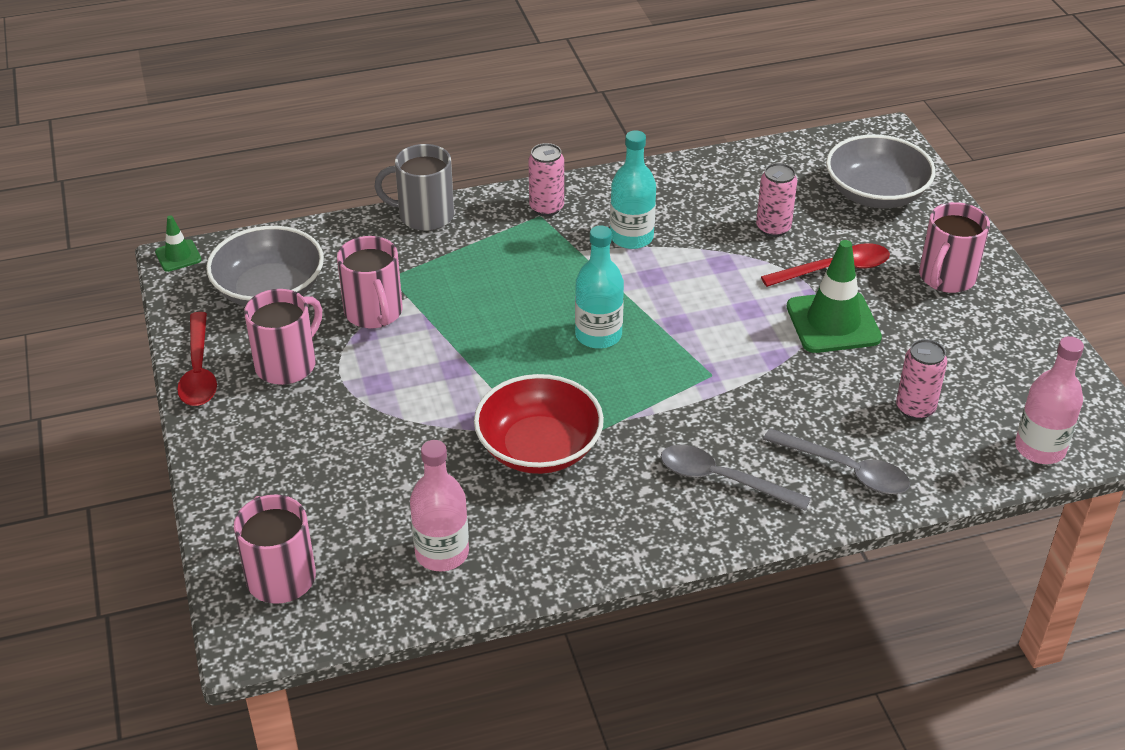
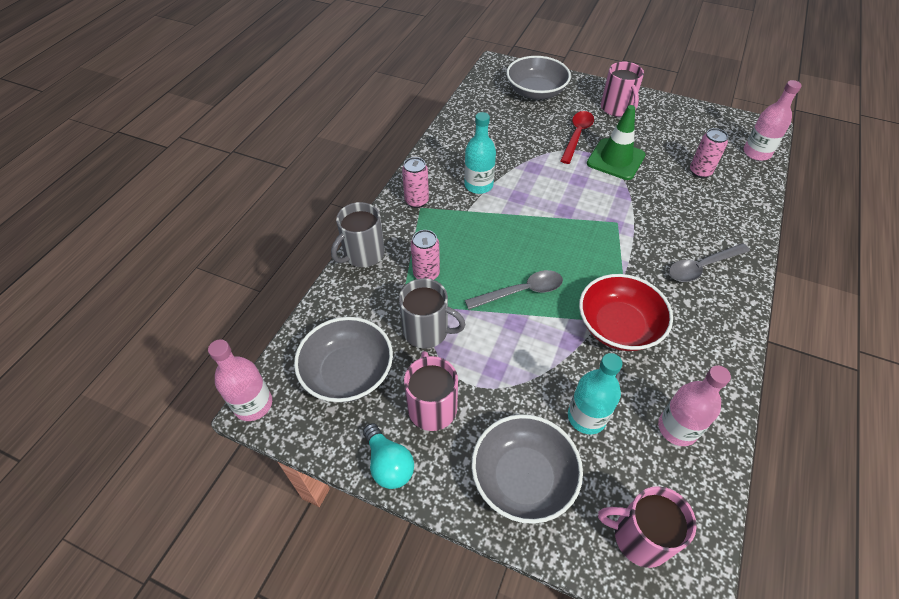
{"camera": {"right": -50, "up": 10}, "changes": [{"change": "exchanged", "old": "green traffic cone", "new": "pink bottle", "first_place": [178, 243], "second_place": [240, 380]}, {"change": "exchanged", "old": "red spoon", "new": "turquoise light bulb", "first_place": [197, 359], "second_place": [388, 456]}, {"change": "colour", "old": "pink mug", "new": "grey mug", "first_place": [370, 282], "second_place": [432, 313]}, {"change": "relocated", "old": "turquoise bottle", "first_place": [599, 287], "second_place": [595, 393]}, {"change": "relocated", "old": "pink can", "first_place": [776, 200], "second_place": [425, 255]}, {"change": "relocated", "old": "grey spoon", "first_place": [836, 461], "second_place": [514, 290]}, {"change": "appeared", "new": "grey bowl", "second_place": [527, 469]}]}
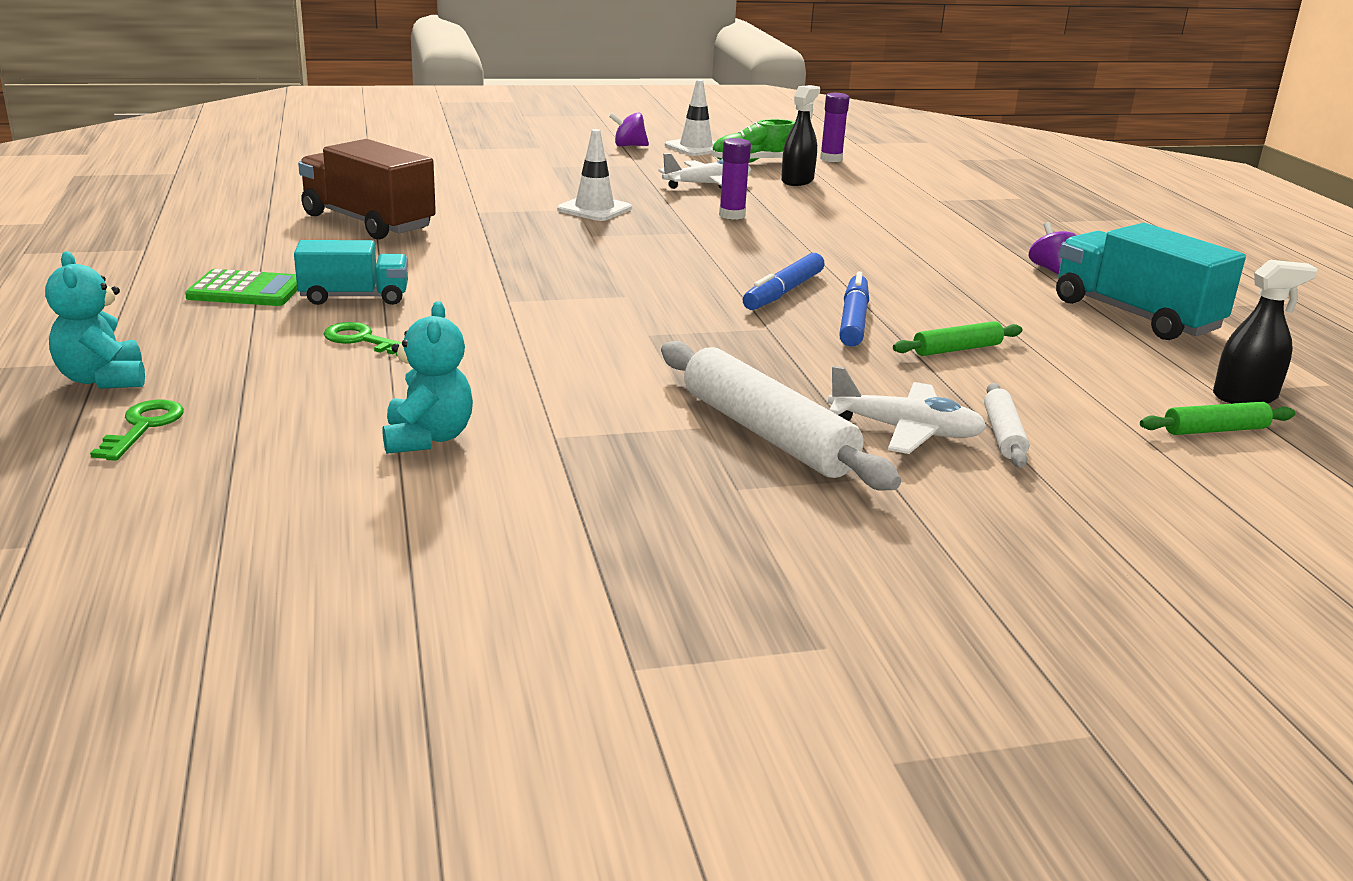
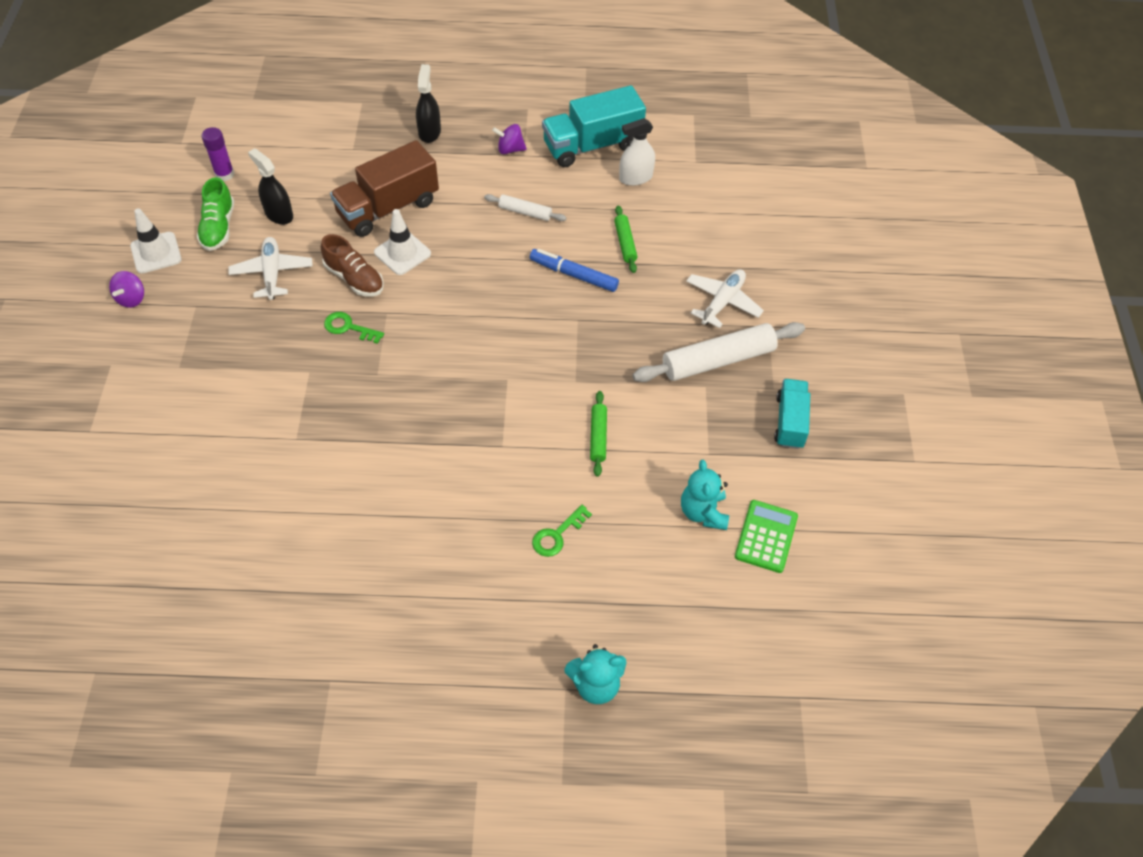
{"camera": {"right": -75, "up": 30}, "changes": [{"change": "relocated", "old": "green key", "first_place": [137, 430], "second_place": [354, 328]}, {"change": "relocated", "old": "green calculator", "first_place": [241, 287], "second_place": [766, 536]}, {"change": "relocated", "old": "turquoise truck", "first_place": [351, 272], "second_place": [792, 414]}, {"change": "relocated", "old": "brown truck", "first_place": [367, 189], "second_place": [384, 188]}, {"change": "spun", "old": "turquoise teddy bear", "first_place": [428, 377], "second_place": [705, 495], "degrees": -105}, {"change": "relocated", "old": "white traffic cone", "first_place": [594, 175], "second_place": [402, 242]}, {"change": "exchanged", "old": "purple glue stick", "new": "brown shoe", "first_place": [735, 179], "second_place": [352, 265]}, {"change": "missing", "old": "blue marker", "first_place": [784, 281]}, {"change": "relocated", "old": "white rolling pin", "first_place": [1006, 425], "second_place": [525, 207]}, {"change": "relocated", "old": "green rolling pin", "first_place": [1217, 418], "second_place": [598, 434]}, {"change": "relocated", "old": "black spray bottle", "first_place": [1265, 332], "second_place": [428, 103]}, {"change": "appeared", "new": "white spray bottle", "second_place": [637, 152]}]}
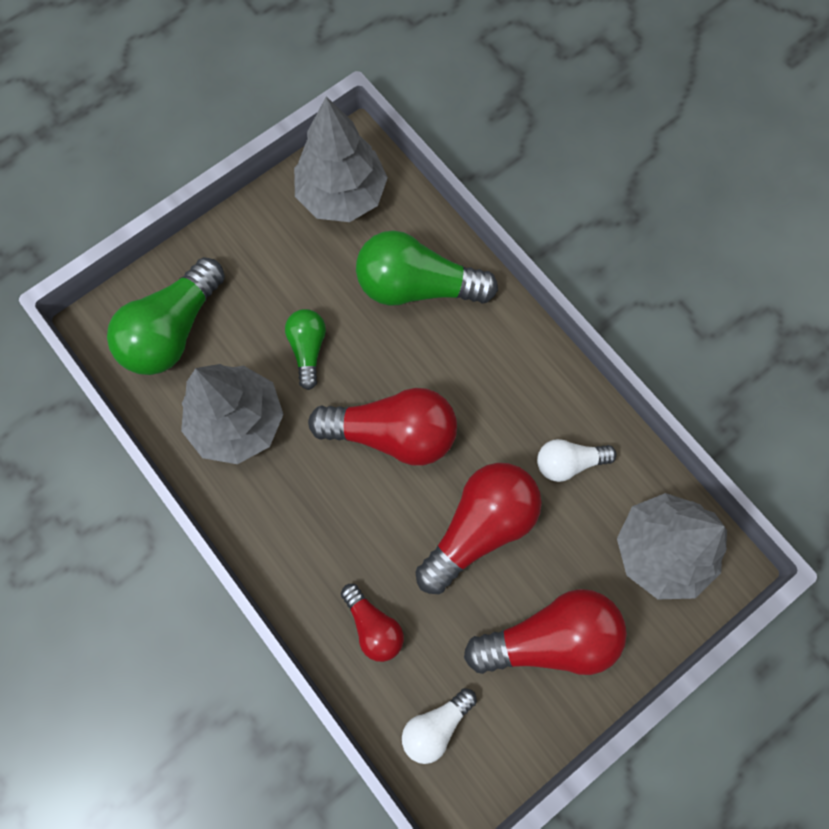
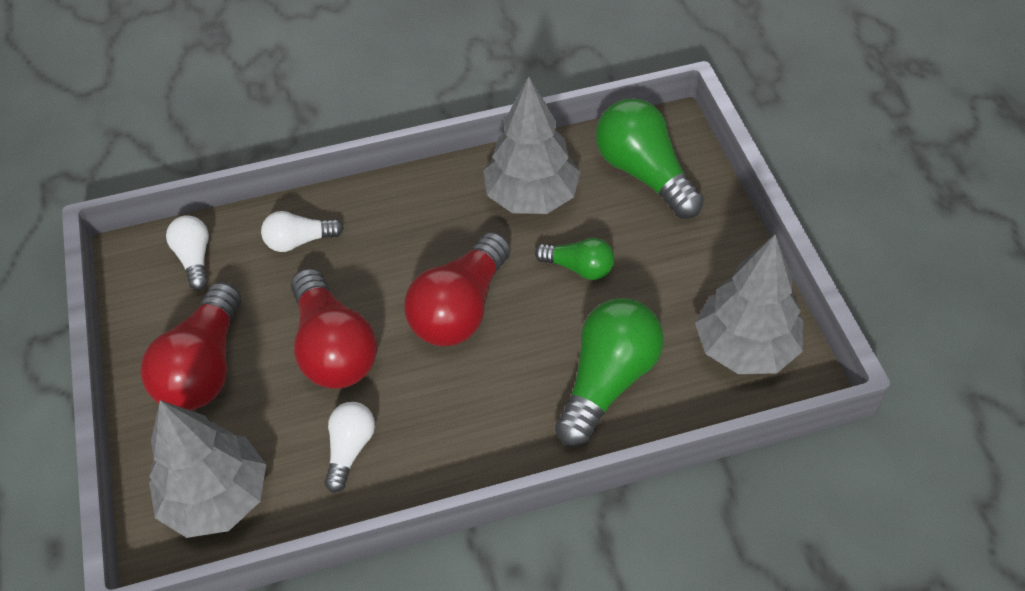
{"camera": {"right": 115, "up": -20}, "changes": [{"change": "colour", "old": "red light bulb", "new": "white light bulb", "first_place": [372, 623], "second_place": [302, 231]}]}
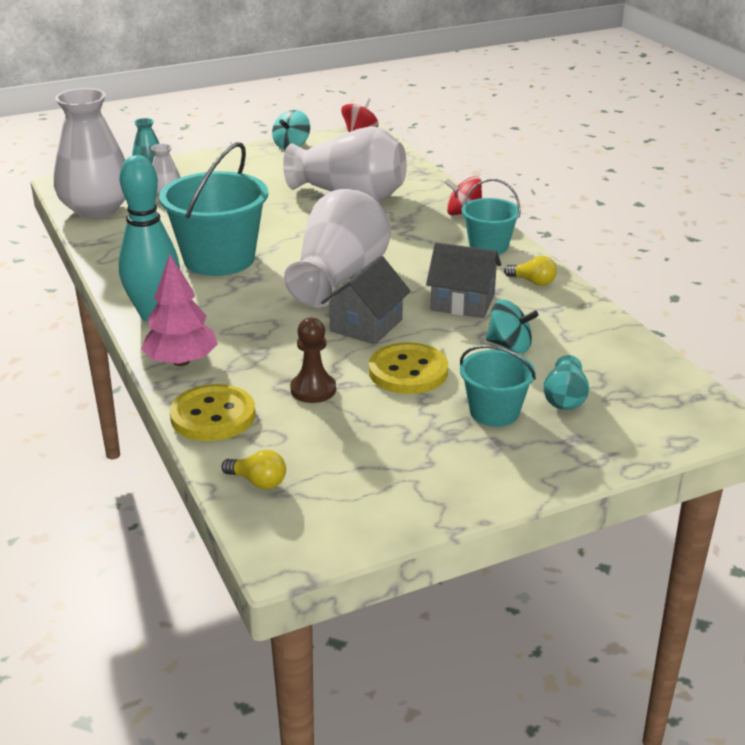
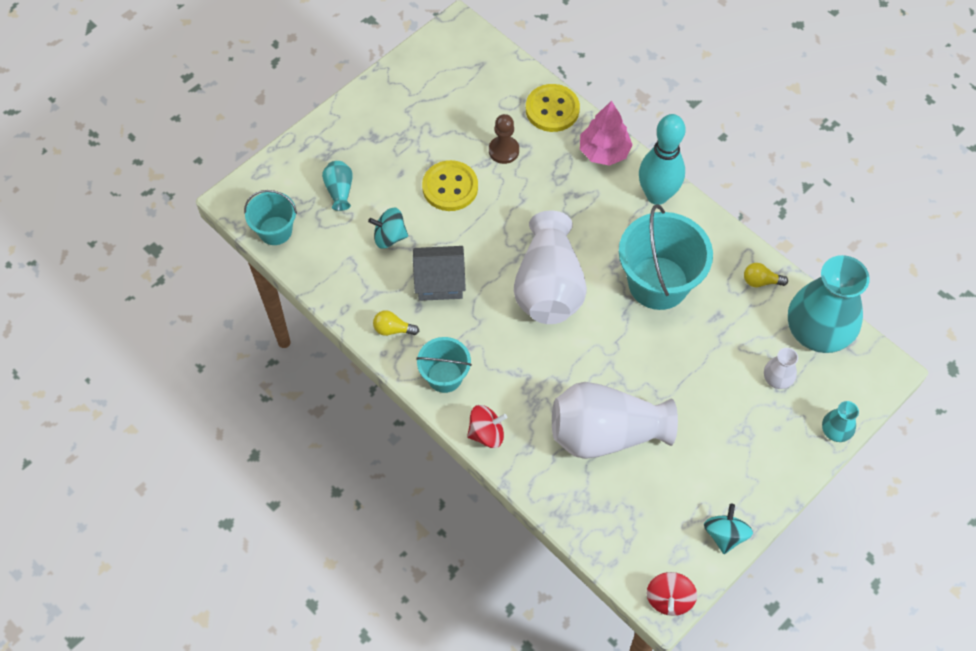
{"camera": {"right": 160, "up": 30}, "changes": [{"change": "colour", "old": "white vase", "new": "turquoise vase", "first_place": [90, 153], "second_place": [829, 304]}, {"change": "relocated", "old": "yellow light bulb", "first_place": [253, 469], "second_place": [766, 275]}, {"change": "missing", "old": "grey house", "first_place": [366, 300]}, {"change": "relocated", "old": "turquoise bucket", "first_place": [498, 386], "second_place": [270, 217]}]}
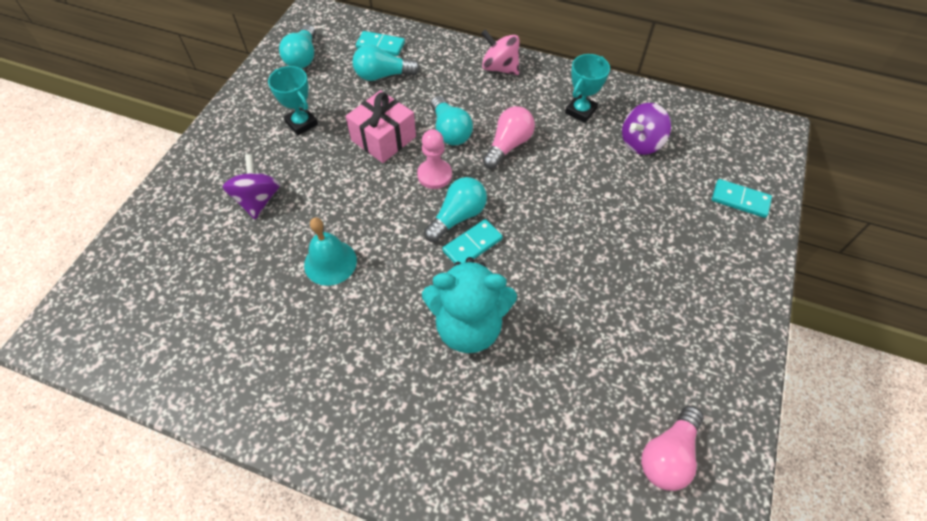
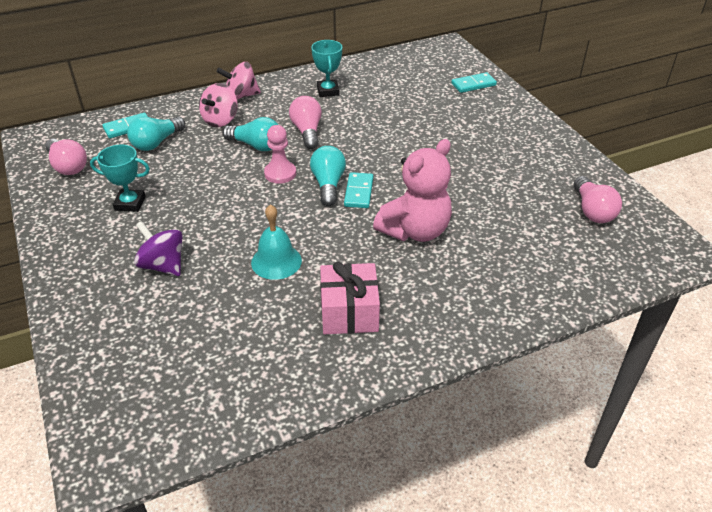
{"camera": {"right": -45, "up": -15}, "changes": [{"change": "colour", "old": "turquoise light bulb", "new": "pink light bulb", "first_place": [297, 46], "second_place": [66, 157]}, {"change": "relocated", "old": "pink gift", "first_place": [381, 126], "second_place": [350, 298]}, {"change": "colour", "old": "turquoise teddy bear", "new": "pink teddy bear", "first_place": [469, 305], "second_place": [412, 190]}, {"change": "missing", "old": "purple spinning top", "first_place": [646, 129]}, {"change": "appeared", "new": "pink spinning top", "second_place": [218, 105]}]}
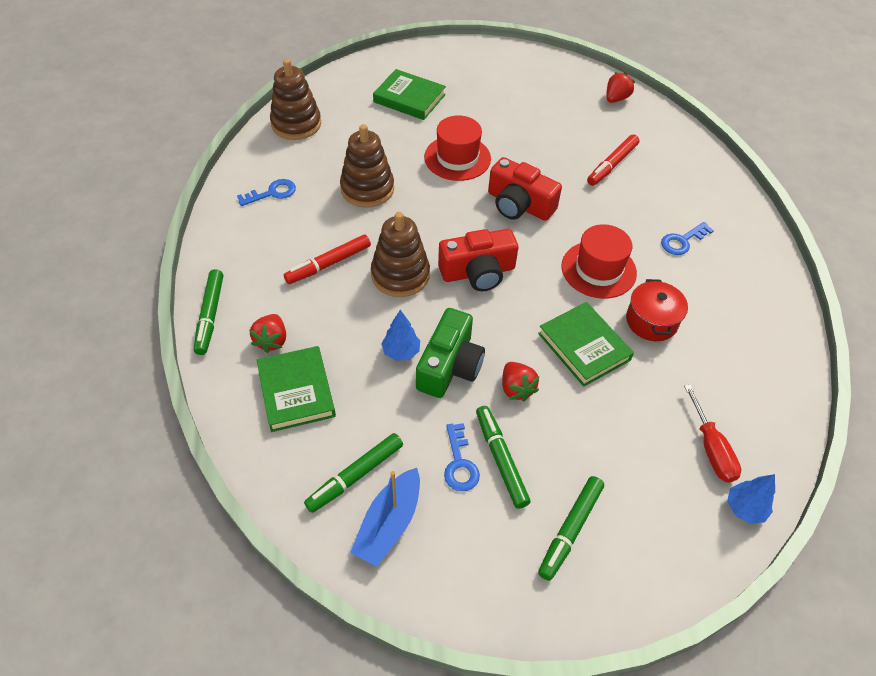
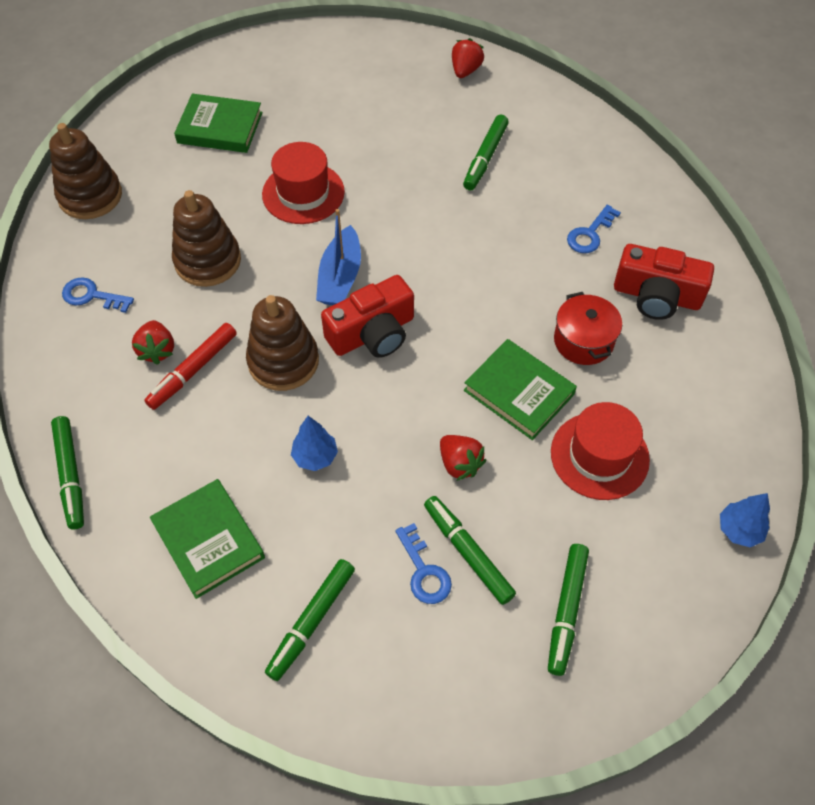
{"camera": {"right": -15, "up": 5}, "changes": [{"change": "spun", "old": "blue key", "first_place": [266, 192], "second_place": [98, 295], "degrees": -120}, {"change": "relocated", "old": "red strawberry", "first_place": [267, 333], "second_place": [153, 342]}, {"change": "relocated", "old": "blue boat", "first_place": [385, 517], "second_place": [338, 257]}, {"change": "missing", "old": "green camera", "first_place": [450, 353]}, {"change": "relocated", "old": "red camera", "first_place": [525, 189], "second_place": [664, 282]}, {"change": "relocated", "old": "red hat", "first_place": [599, 261], "second_place": [600, 451]}, {"change": "colour", "old": "red marker", "new": "green marker", "first_place": [613, 160], "second_place": [486, 153]}, {"change": "missing", "old": "red screwdriver", "first_place": [712, 433]}]}
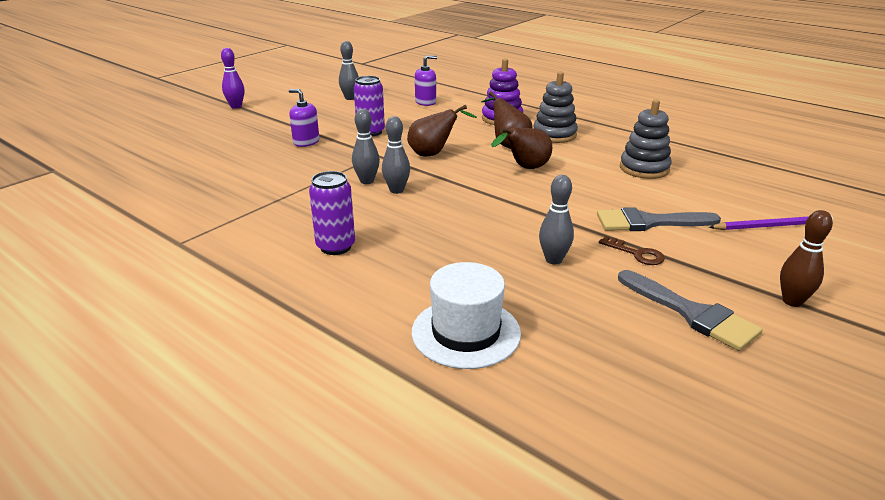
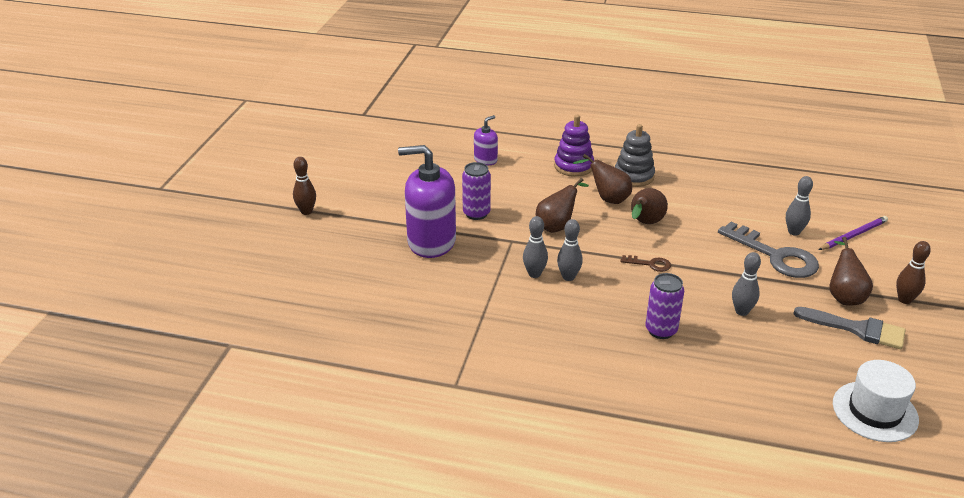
{"camera": {"right": -25, "up": 5}, "changes": [{"change": "colour", "old": "purple bowling pin", "new": "brown bowling pin", "first_place": [232, 78], "second_place": [304, 186]}, {"change": "size", "old": "purple soap dispenser", "first_place": [304, 118], "second_place": [427, 201], "factor": 2.07}, {"change": "relocated", "old": "purple can", "first_place": [332, 213], "second_place": [664, 306]}, {"change": "relocated", "old": "grey bowling pin", "first_place": [349, 70], "second_place": [799, 206]}, {"change": "relocated", "old": "white hat", "first_place": [466, 315], "second_place": [876, 401]}, {"change": "exchanged", "old": "grey brush", "new": "grey key", "first_place": [659, 219], "second_place": [768, 250]}, {"change": "relocated", "old": "brown key", "first_place": [632, 250], "second_place": [646, 263]}, {"change": "missing", "old": "grey stacking toy", "first_place": [646, 139]}, {"change": "appeared", "new": "brown pear", "second_place": [851, 271]}]}
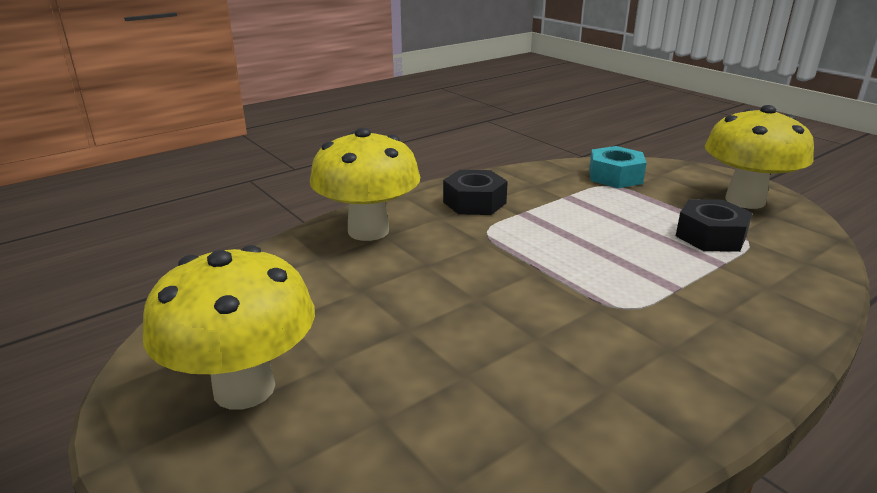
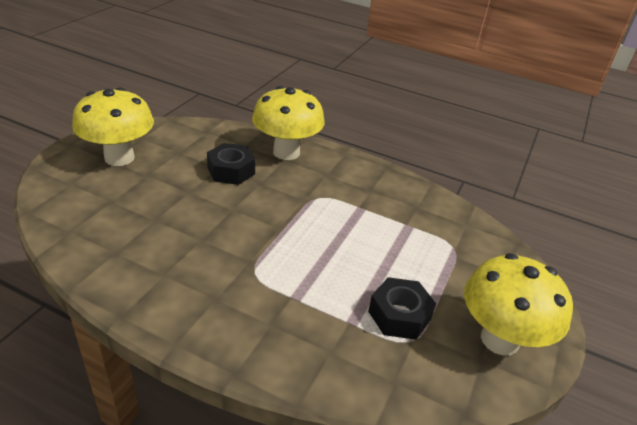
{"camera": {"right": 60, "up": 10}, "changes": [{"change": "relocated", "old": "black nut", "first_place": [475, 192], "second_place": [231, 164]}, {"change": "missing", "old": "turquoise nut", "first_place": [618, 167]}]}
